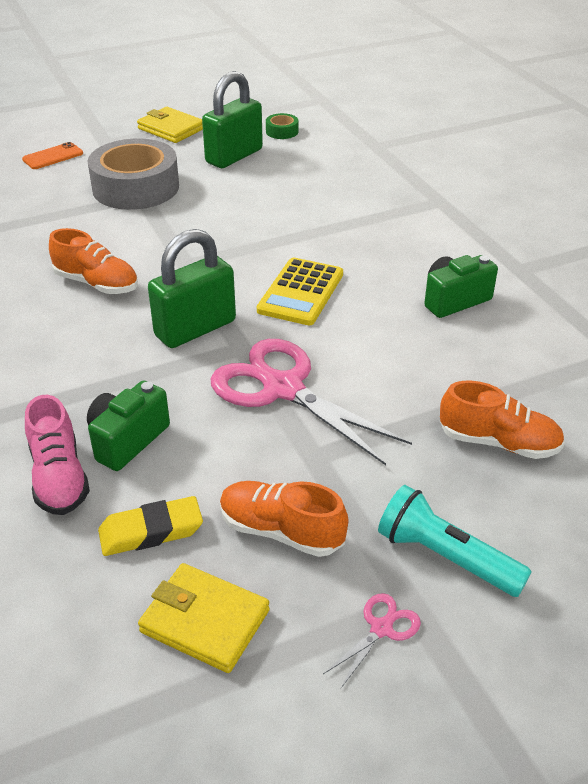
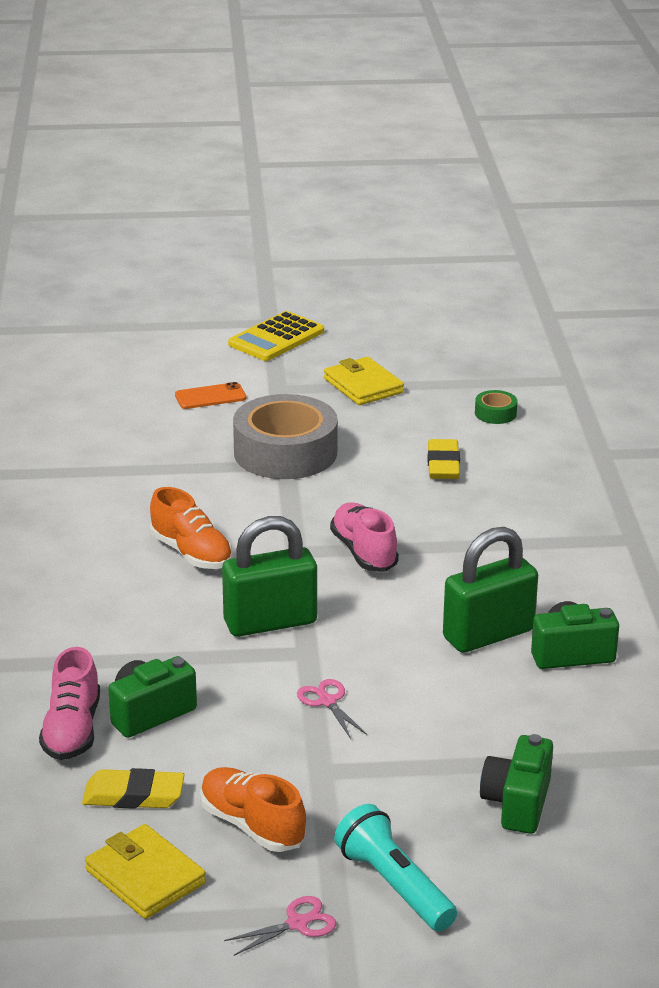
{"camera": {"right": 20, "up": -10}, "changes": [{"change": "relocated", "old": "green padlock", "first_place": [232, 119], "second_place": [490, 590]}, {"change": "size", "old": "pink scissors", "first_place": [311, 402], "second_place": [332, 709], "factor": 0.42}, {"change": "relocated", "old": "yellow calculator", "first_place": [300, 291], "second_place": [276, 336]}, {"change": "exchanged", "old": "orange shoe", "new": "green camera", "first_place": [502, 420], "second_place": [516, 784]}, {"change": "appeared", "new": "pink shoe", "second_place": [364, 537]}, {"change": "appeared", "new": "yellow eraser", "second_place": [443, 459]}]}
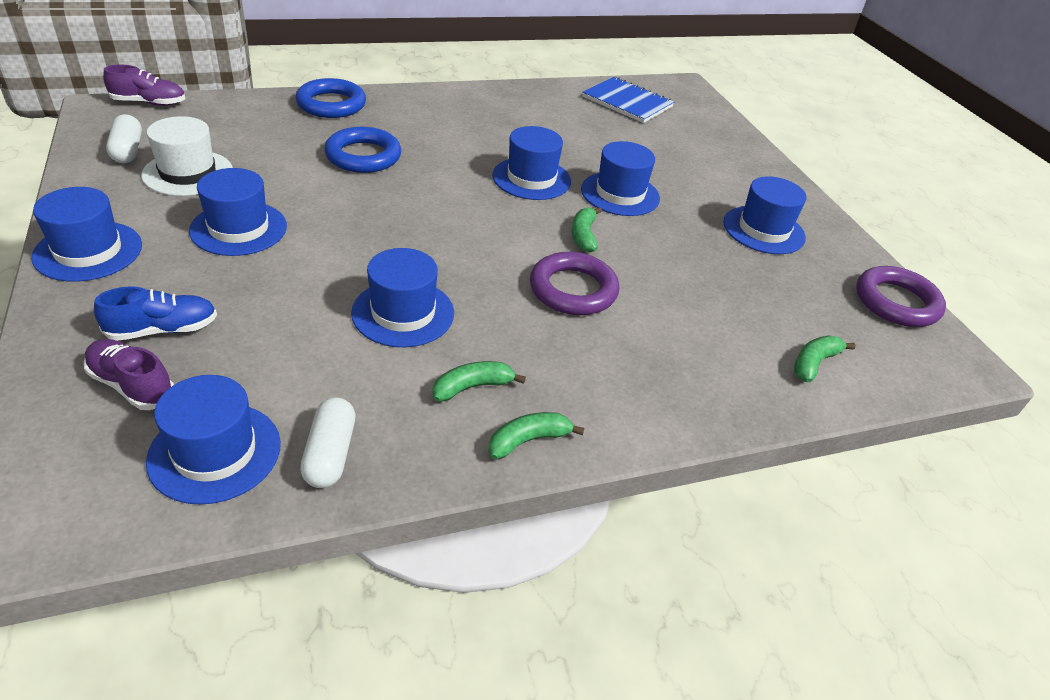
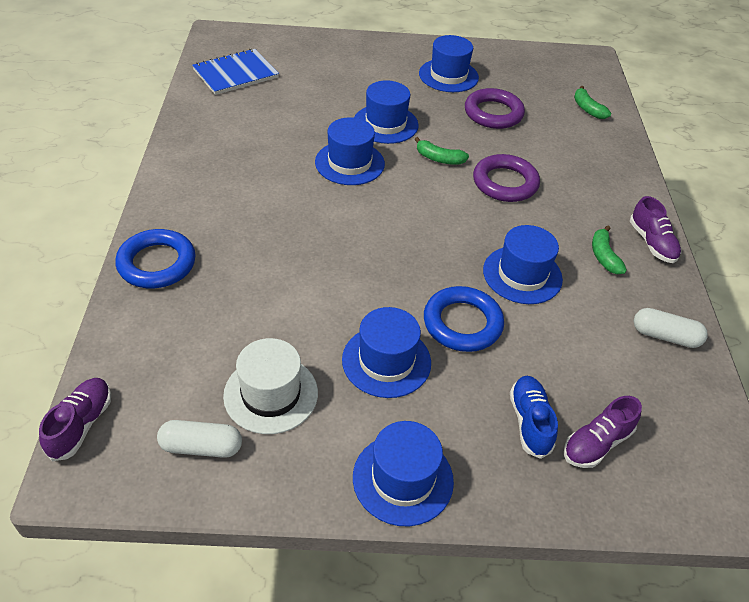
{"camera": {"right": -70, "up": 5}, "changes": [{"change": "missing", "old": "blue hat", "first_place": [213, 440]}, {"change": "relocated", "old": "blue ring", "first_place": [362, 150], "second_place": [464, 319]}, {"change": "exchanged", "old": "green banana", "new": "purple shoe", "first_place": [536, 435], "second_place": [655, 229]}, {"change": "relocated", "old": "purple ring", "first_place": [901, 296], "second_place": [495, 108]}]}
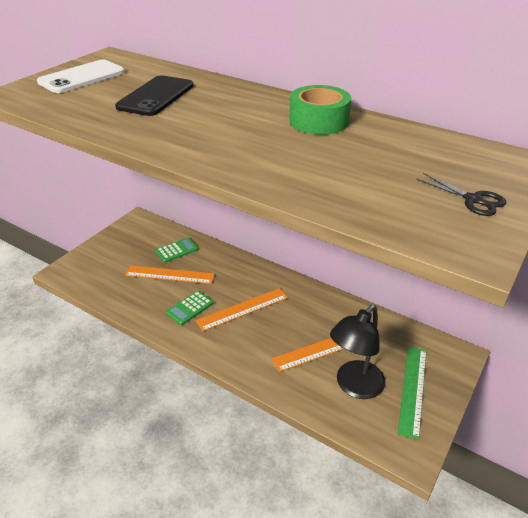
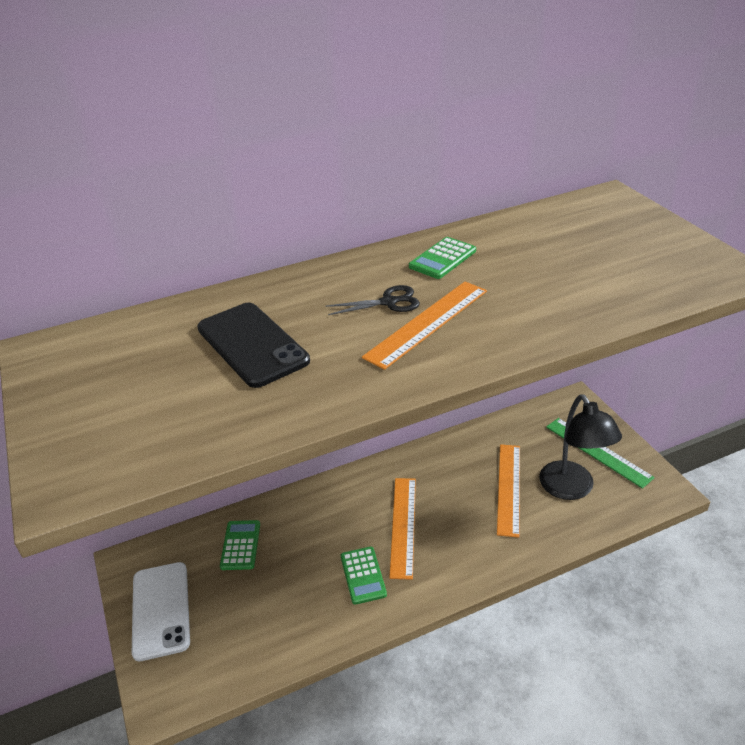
{"camera": {"right": -55, "up": 0}, "changes": [{"change": "relocated", "old": "white phone", "first_place": [81, 76], "second_place": [161, 611]}, {"change": "relocated", "old": "orange ruler", "first_place": [170, 274], "second_place": [424, 326]}, {"change": "exchanged", "old": "green tape", "new": "green calculator", "first_place": [320, 110], "second_place": [442, 258]}, {"change": "relocated", "old": "black scissors", "first_place": [461, 194], "second_place": [373, 300]}]}
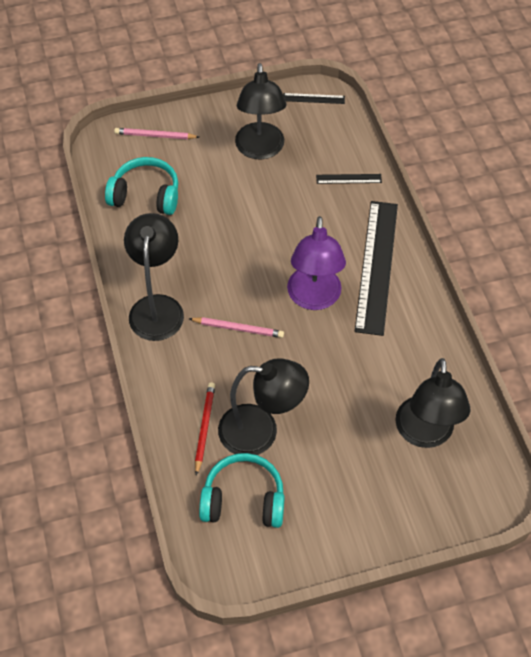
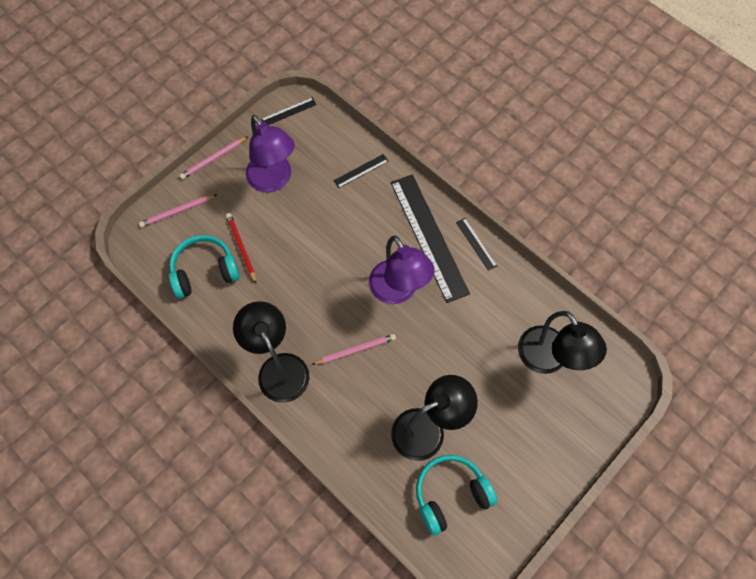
{"camera": {"right": -30, "up": 10}, "changes": [{"change": "relocated", "old": "red pencil", "first_place": [205, 429], "second_place": [241, 248]}, {"change": "colour", "old": "black lamp", "new": "purple lamp", "first_place": [260, 111], "second_place": [270, 154]}, {"change": "appeared", "new": "pink pencil", "second_place": [213, 157]}, {"change": "appeared", "new": "black ruler", "second_place": [476, 244]}]}
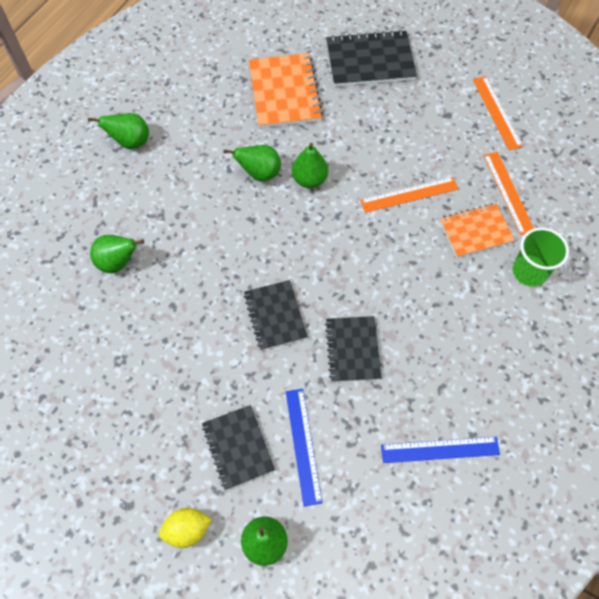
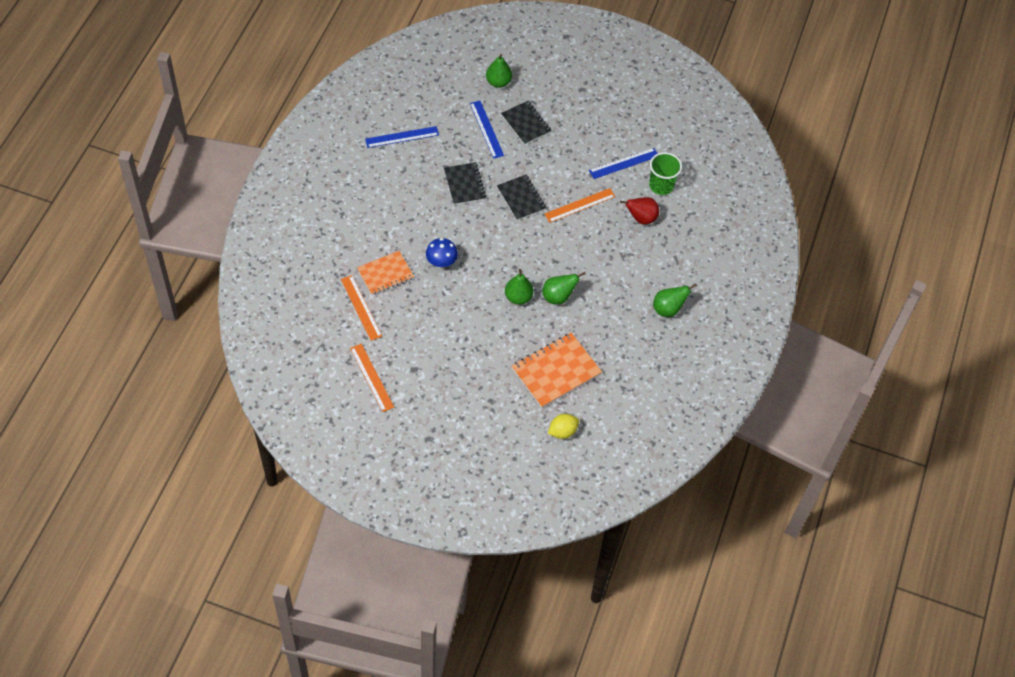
{"camera": {"right": 165, "up": -5}, "changes": [{"change": "colour", "old": "green pear", "new": "red pear", "first_place": [117, 254], "second_place": [639, 211]}, {"change": "relocated", "old": "yellow lemon", "first_place": [185, 528], "second_place": [563, 426]}, {"change": "spun", "old": "orange notebook", "first_place": [286, 90], "second_place": [556, 370], "degrees": 75}, {"change": "missing", "old": "black notebook", "first_place": [371, 58]}, {"change": "relocated", "old": "orange ruler", "first_place": [409, 195], "second_place": [580, 205]}, {"change": "relocated", "old": "green cup", "first_place": [541, 257], "second_place": [665, 173]}, {"change": "appeared", "new": "blue mushroom", "second_place": [442, 253]}, {"change": "appeared", "new": "blue ruler", "second_place": [623, 163]}]}
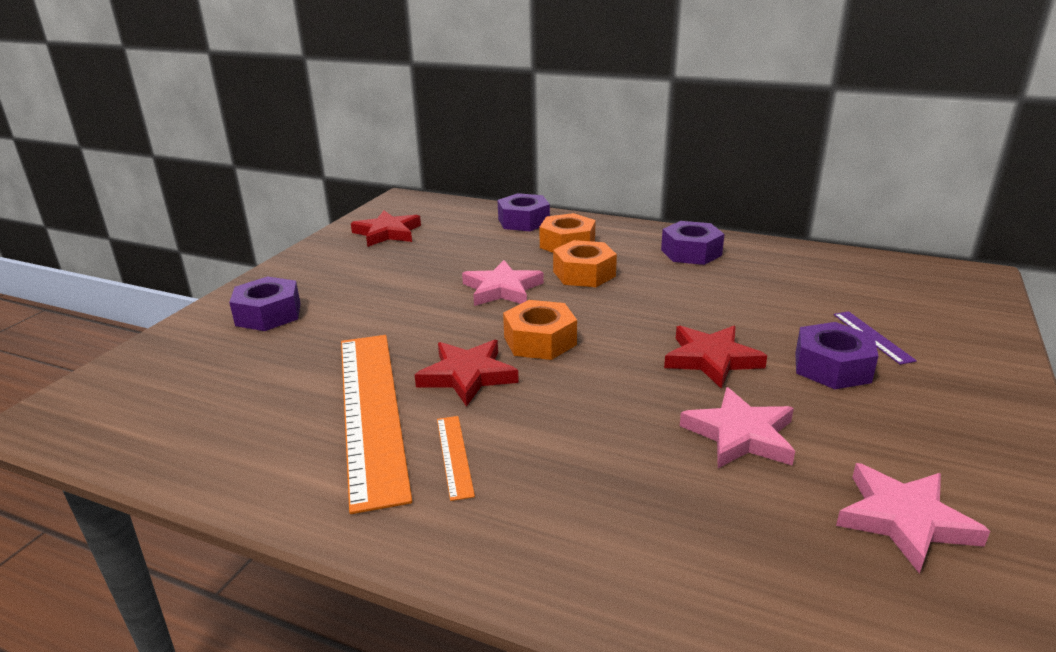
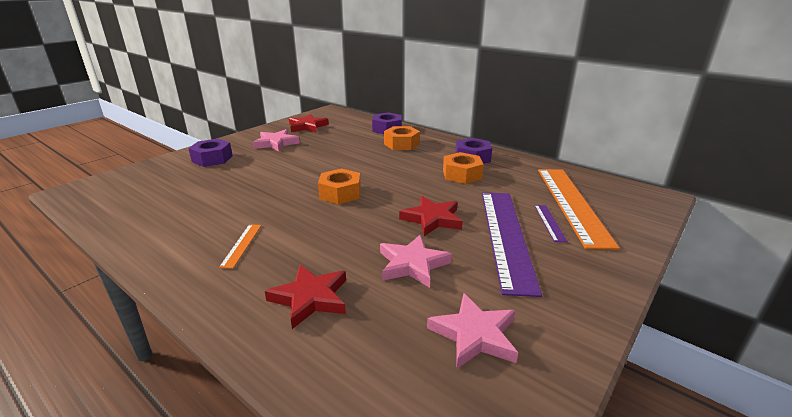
{"camera": {"right": 15, "up": 0}, "changes": [{"change": "relocated", "old": "orange ruler", "first_place": [377, 424], "second_place": [579, 209]}, {"change": "relocated", "old": "red star", "first_place": [467, 373], "second_place": [305, 296]}, {"change": "relocated", "old": "pink star", "first_place": [503, 283], "second_place": [276, 140]}, {"change": "relocated", "old": "orange nut", "first_place": [585, 263], "second_place": [463, 168]}, {"change": "exchanged", "old": "purple nut", "new": "purple ruler", "first_place": [836, 355], "second_place": [512, 244]}]}
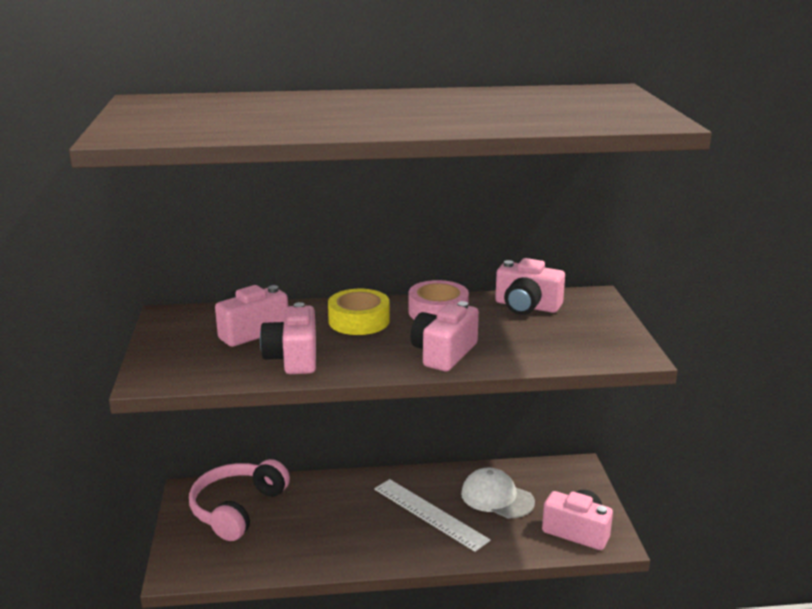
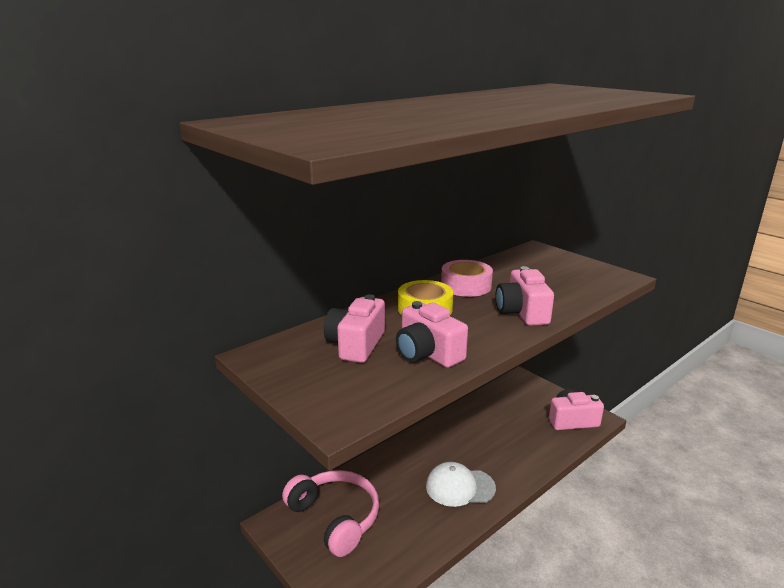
{"camera": {"right": -35, "up": 0}, "changes": [{"change": "spun", "old": "pink headphones", "first_place": [239, 500], "second_place": [330, 513], "degrees": 150}, {"change": "missing", "old": "white ruler", "first_place": [432, 515]}, {"change": "relocated", "old": "white cap", "first_place": [498, 493], "second_place": [461, 484]}, {"change": "missing", "old": "pink camera", "first_place": [530, 286]}]}
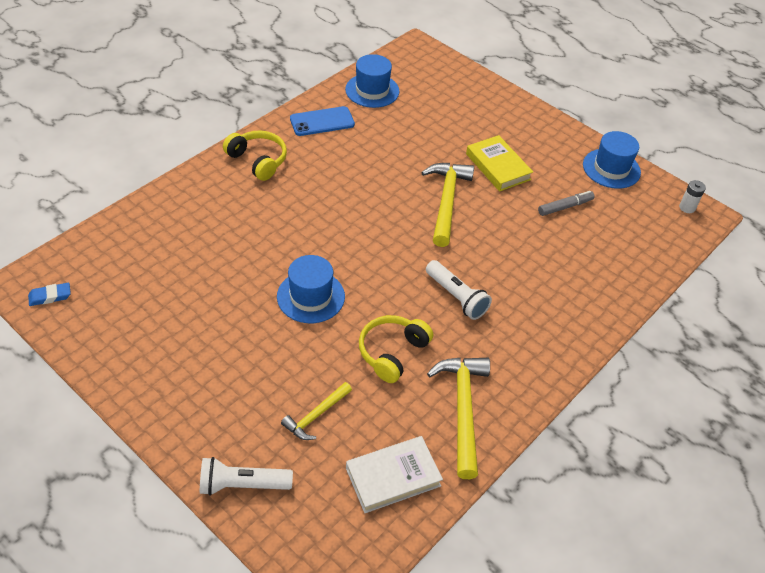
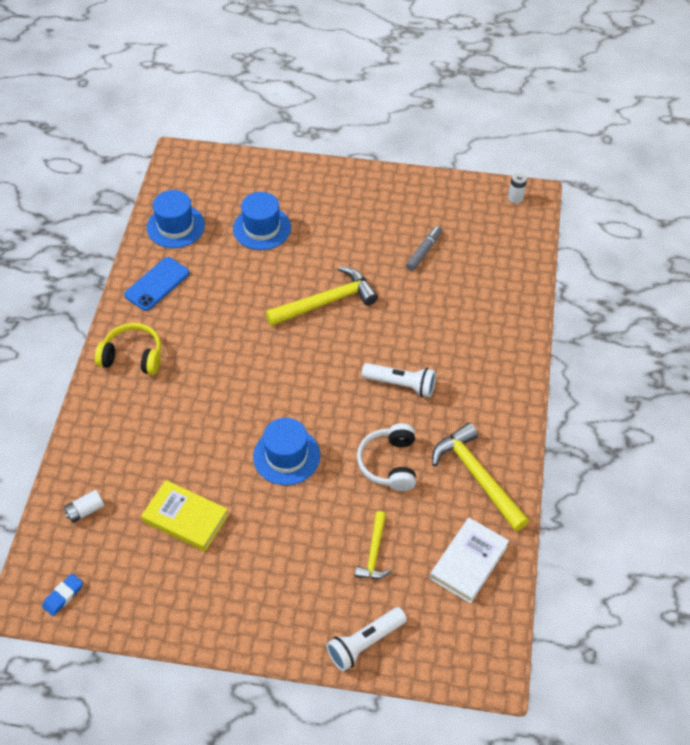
{"camera": {"right": -30, "up": 5}, "changes": [{"change": "colour", "old": "yellow headphones", "new": "white headphones", "first_place": [396, 349], "second_place": [386, 457]}, {"change": "spun", "old": "yellow hammer", "first_place": [447, 205], "second_place": [321, 296], "degrees": 90}, {"change": "relocated", "old": "yellow book", "first_place": [499, 163], "second_place": [184, 516]}, {"change": "relocated", "old": "blue hat", "first_place": [612, 160], "second_place": [262, 221]}, {"change": "appeared", "new": "white battery", "second_place": [84, 506]}]}
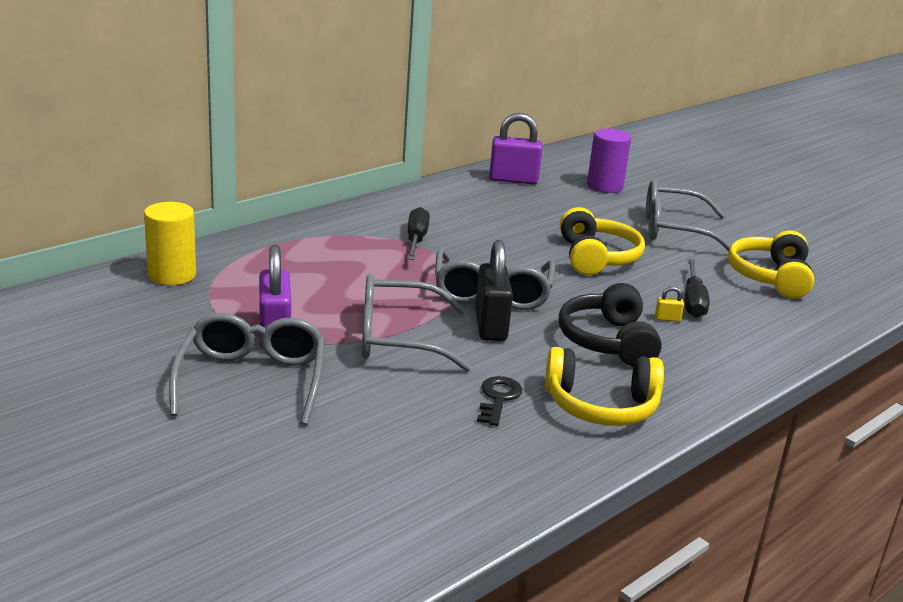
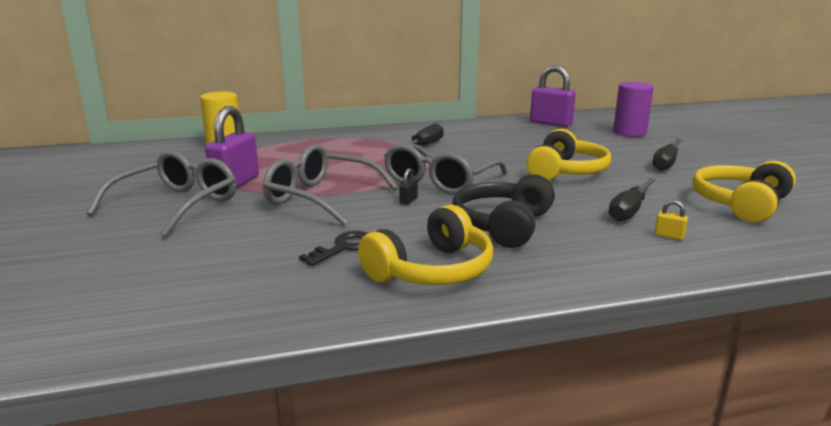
{"camera": {"right": 30, "up": -5}, "changes": [{"change": "size", "old": "black padlock", "first_place": [494, 290], "second_place": [408, 186], "factor": 0.41}, {"change": "spun", "old": "yellow headphones", "first_place": [604, 386], "second_place": [425, 245], "degrees": -75}, {"change": "exchanged", "old": "grey glasses", "new": "black screwdriver", "first_place": [688, 215], "second_place": [667, 155]}, {"change": "relocated", "old": "yellow padlock", "first_place": [669, 304], "second_place": [671, 220]}]}
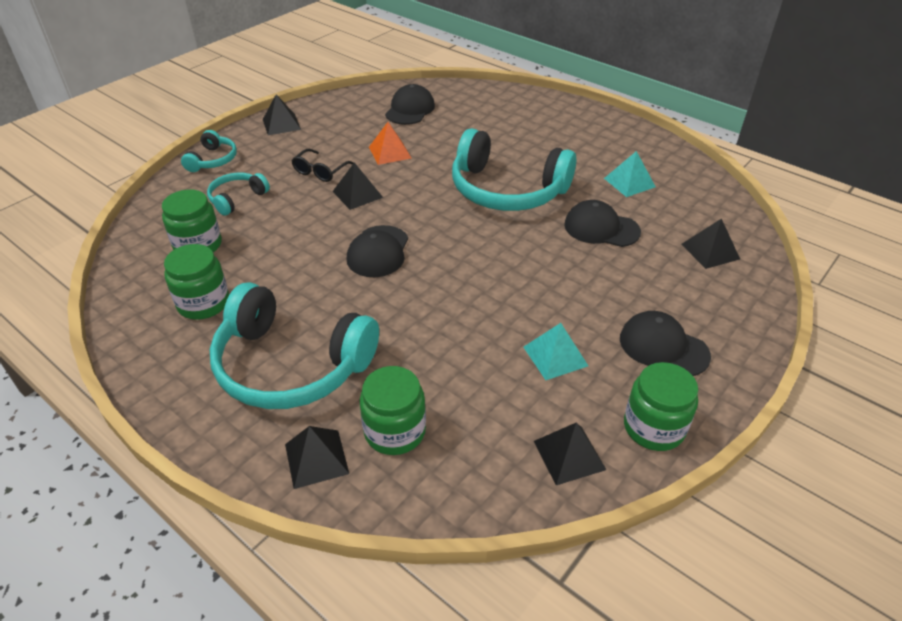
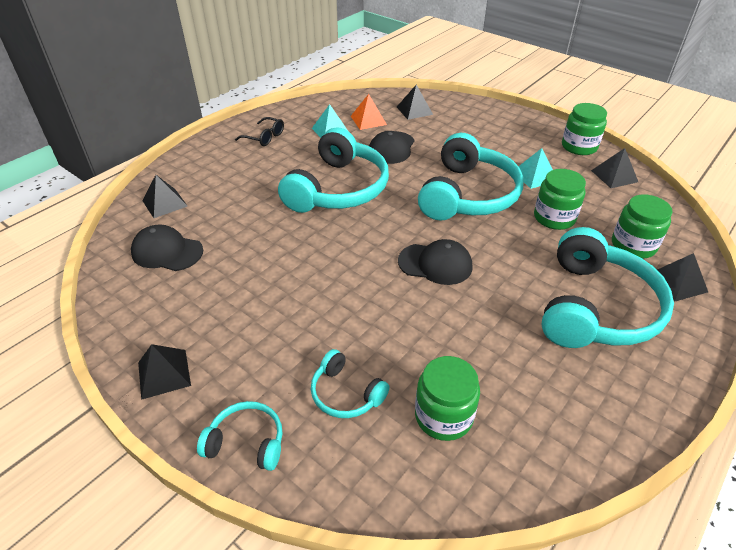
{"camera": {"right": -90, "up": 0}, "changes": [{"change": "relocated", "old": "green jar", "first_place": [196, 282], "second_place": [560, 199]}, {"change": "relocated", "old": "black glasses", "first_place": [322, 165], "second_place": [259, 131]}, {"change": "relocated", "old": "black pyramid", "first_place": [357, 186], "second_place": [164, 196]}, {"change": "relocated", "old": "orange pyramid", "first_place": [390, 143], "second_place": [369, 112]}, {"change": "missing", "old": "black cap", "first_place": [665, 343]}, {"change": "appeared", "new": "turquoise headphones", "second_place": [471, 177]}]}
